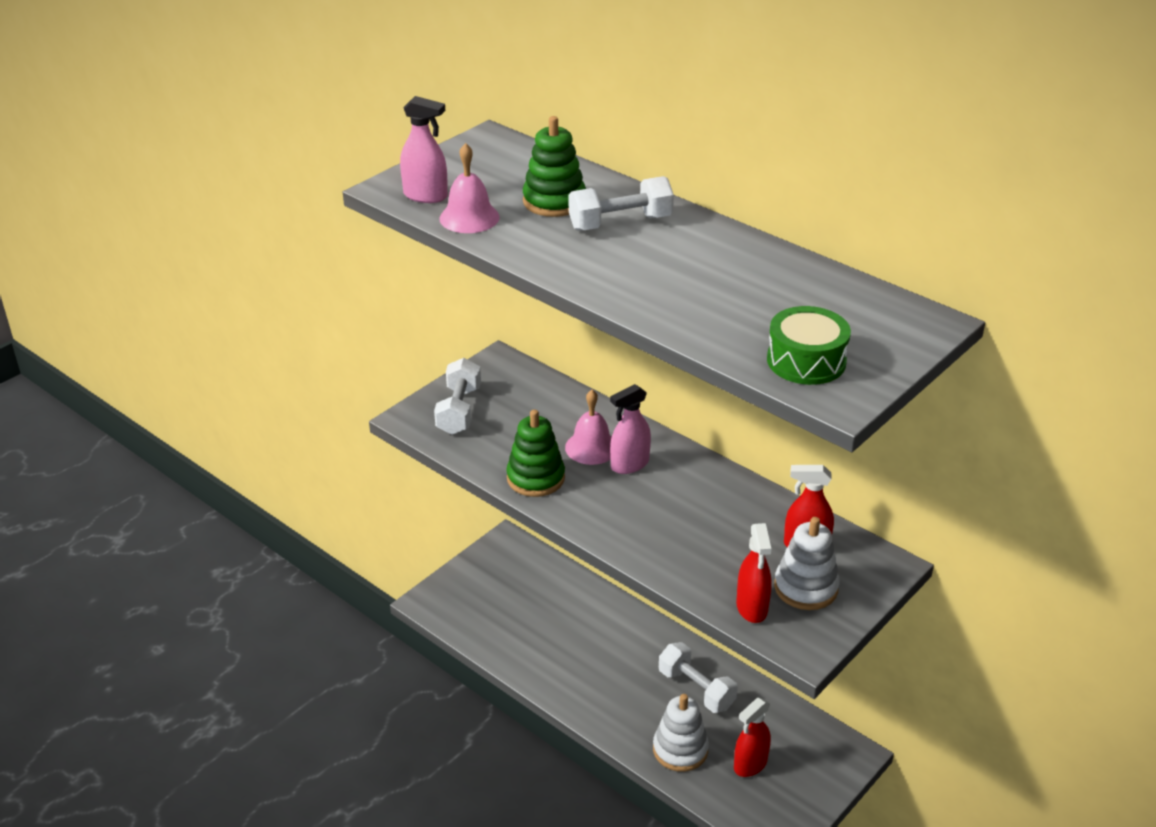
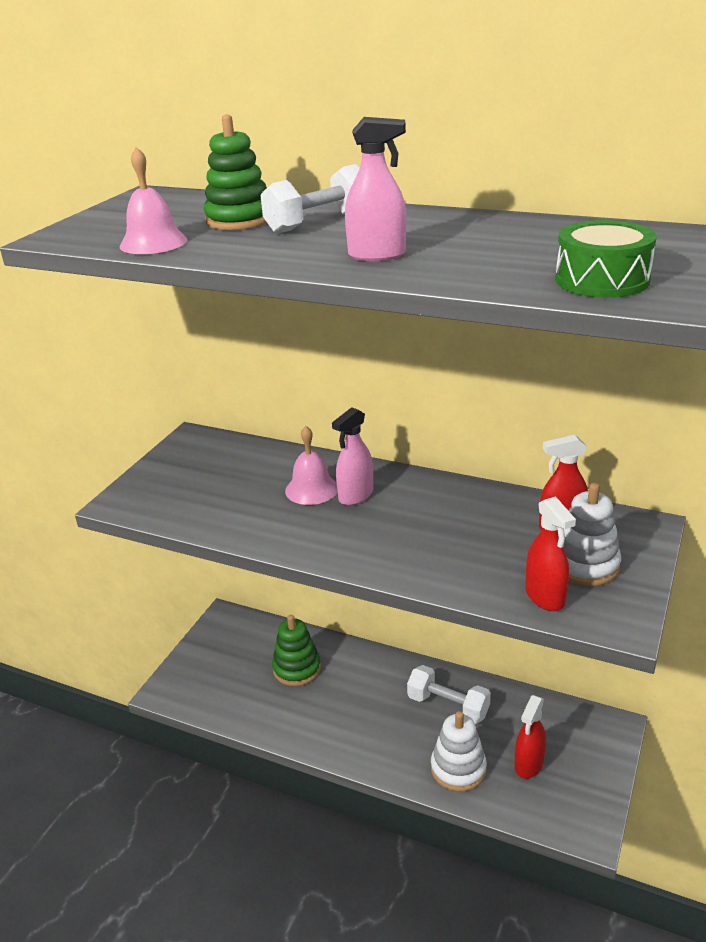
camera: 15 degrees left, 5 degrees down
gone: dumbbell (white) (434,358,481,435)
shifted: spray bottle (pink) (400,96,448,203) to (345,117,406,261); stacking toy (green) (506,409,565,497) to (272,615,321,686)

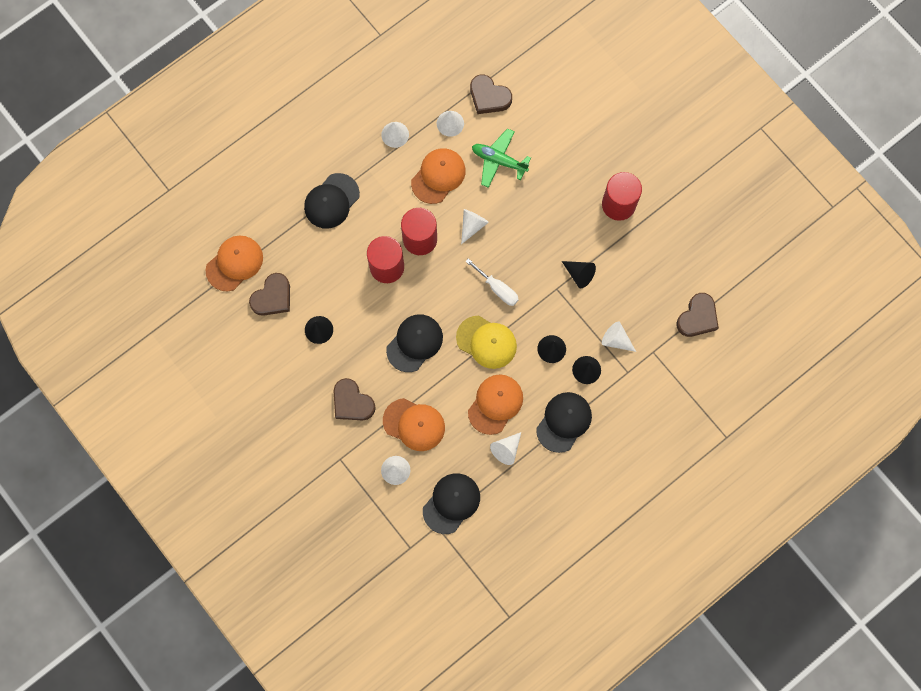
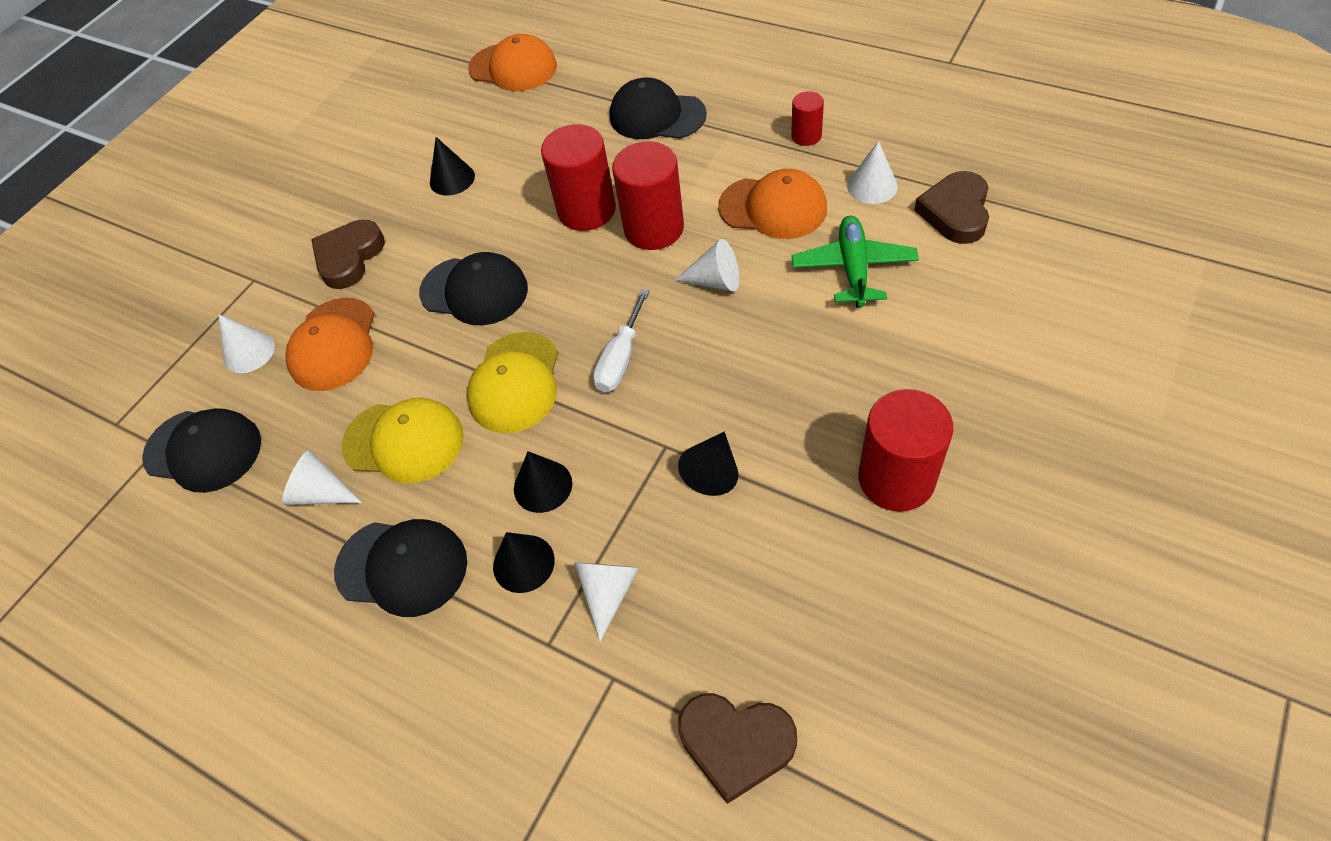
camera: 75 degrees right, 20 degrees down
gone: heart (brown) (249,273,290,316)
swapped: cone (white) (381,122,409,148) to cylinder (red) (791,91,824,146)
repainted: cap (orange) (468,375,523,435) to cap (yellow) (342,398,464,483)

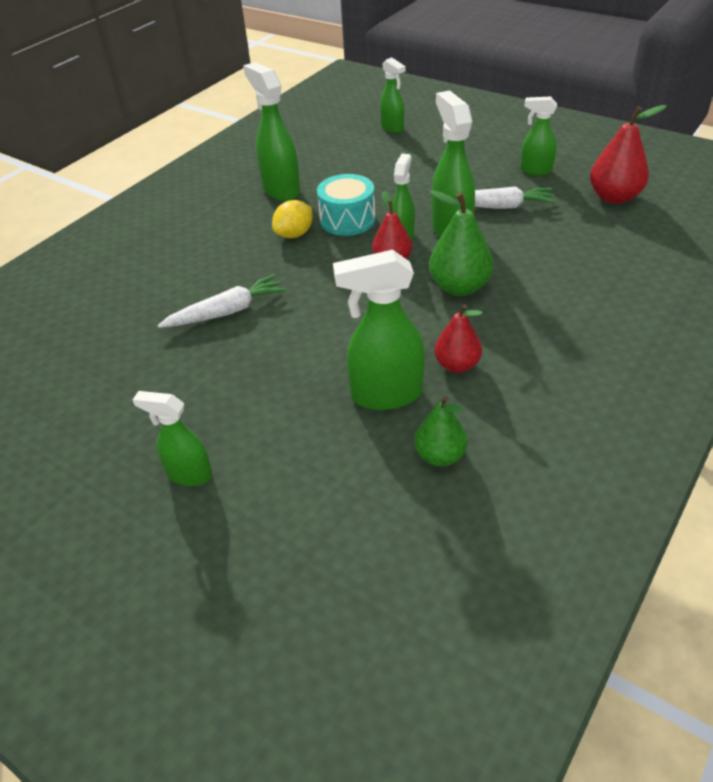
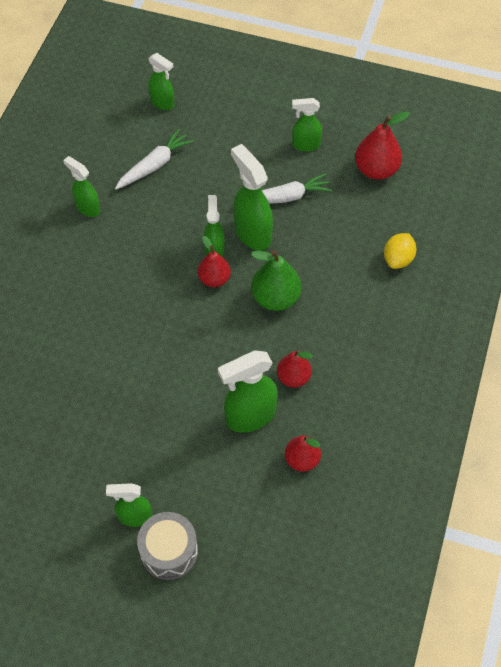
camera: 20 degrees left, 15 degrees up
gone: drum (turquoise) (317,174,375,236)
new: drum (grey) (137,512,198,580)
shifted: carrot (white) (157,274,287,328) to (115,129,194,190); lemon (yellow) (272,200,312,238) to (384,233,416,269)
repainted: pear (green) (414,396,468,467) to pear (red) (285,436,321,472)
scaled: spray bottle (green) (243,62,300,201) = (63,156,100,217) x0.62

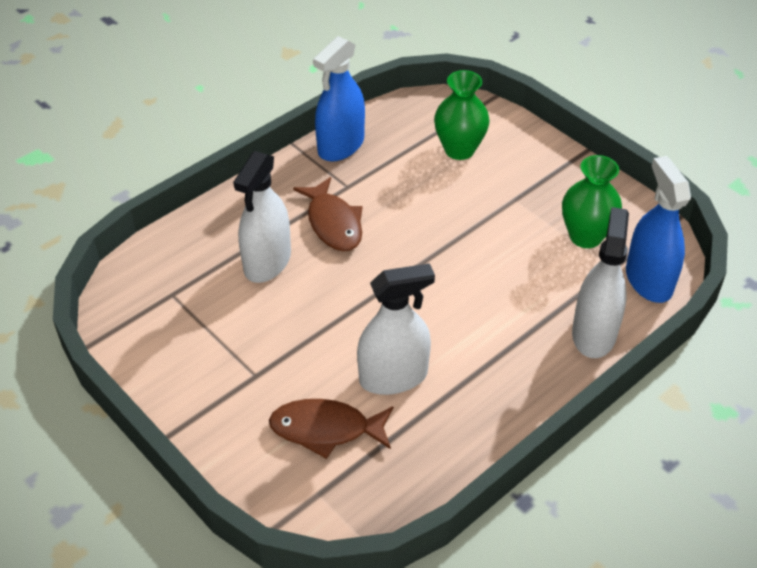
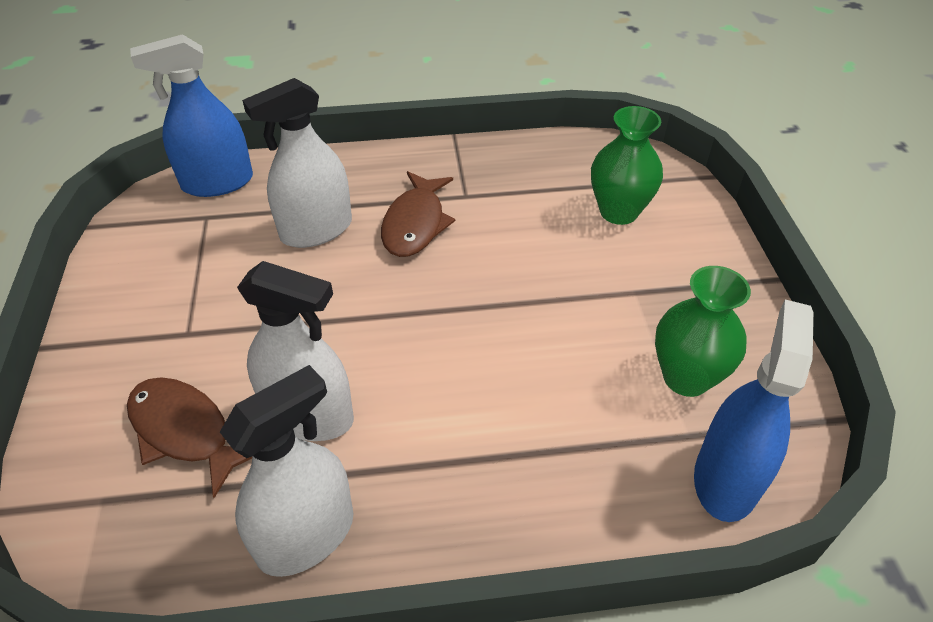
camera: 35 degrees right, 0 degrees up
shifted: spray bottle (blue) (313,36,365,162) to (130,34,253,197); spray bottle (white) (572,207,629,358) to (220,365,353,577)

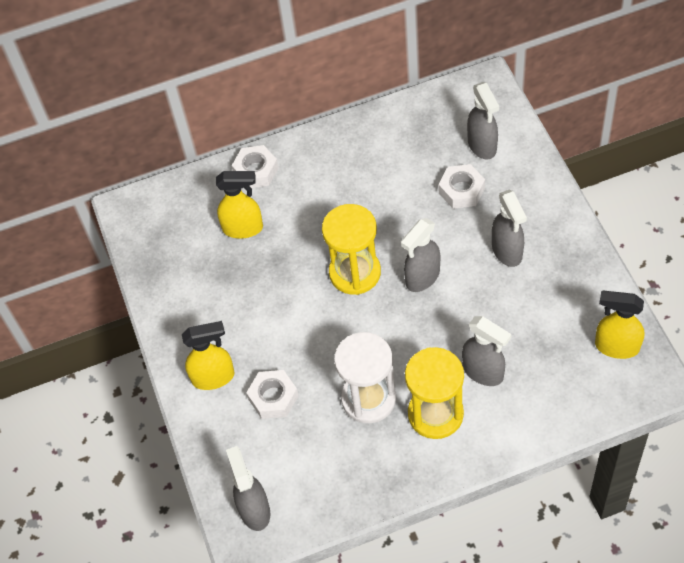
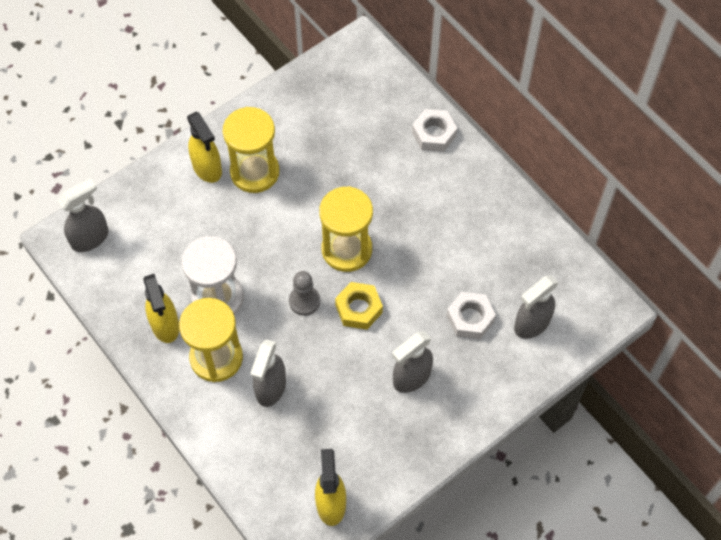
camera: 65 degrees right, 5 degrees up
gone: nut (white) (246,370,299,419)
new: hourglass (yellow) (223,107,279,193); pawn (grey) (289,271,320,316)
shifted: spray bottle (yellow) (216,171,263,239) to (143,274,179,343)
swapped: spray bottle (grey) (401,218,440,292) to nut (yellow) (335,282,383,330)

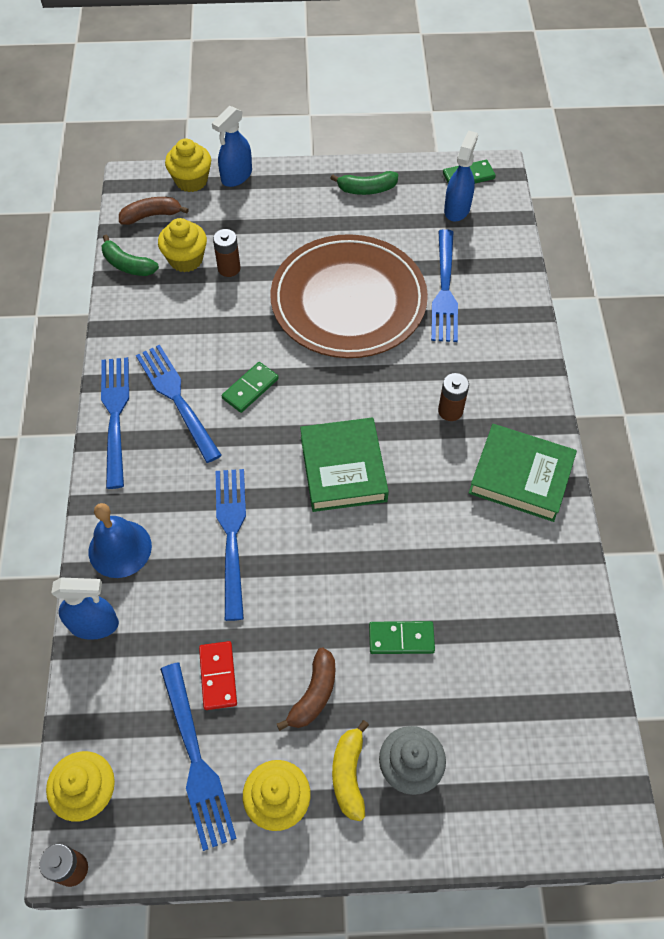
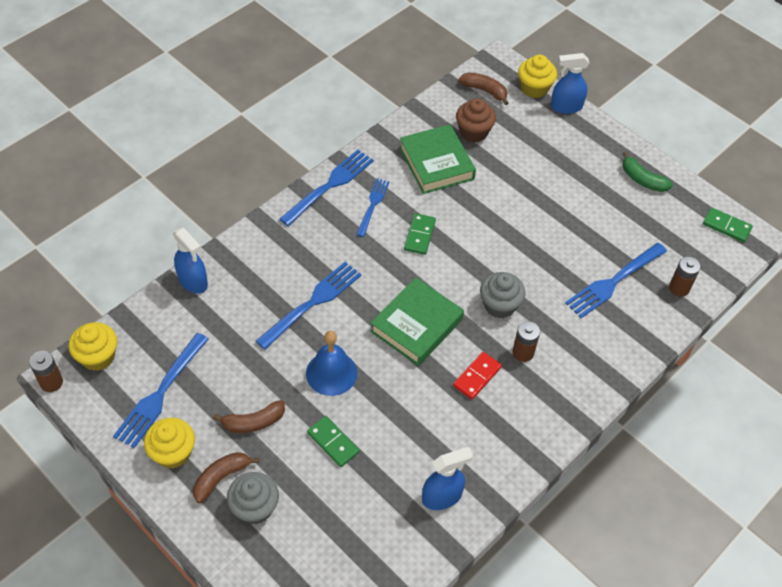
camera: 45 degrees right, 5 degrees down
gone: banana (green) (102,235,159,276); plate (brown) (270,234,428,358)
new: cupcake (grey) (480,272,525,318)
shifted: bell (blue) (89,503,152,578) to (306,331,357,396); domino (red) (199,641,237,710) to (453,352,502,399); battery (brown) (213,229,240,277) to (669,256,701,297); spray bottle (blue) (444,131,478,222) to (422,447,473,510); book (green) (469,424,577,522) to (399,124,476,194)
repainted: cupcake (yellow) (158,218,207,272) to cupcake (brown) (456,98,496,143); banana (yellow) (332,720,369,821) to banana (brown) (193,452,259,503)
rotated: domino (green) (222,362,279,413) = (404,213,436,255) 75 degrees counterclockwise
scaled: fork (blue) (136,345,222,463) = (356,178,389,237) x0.62

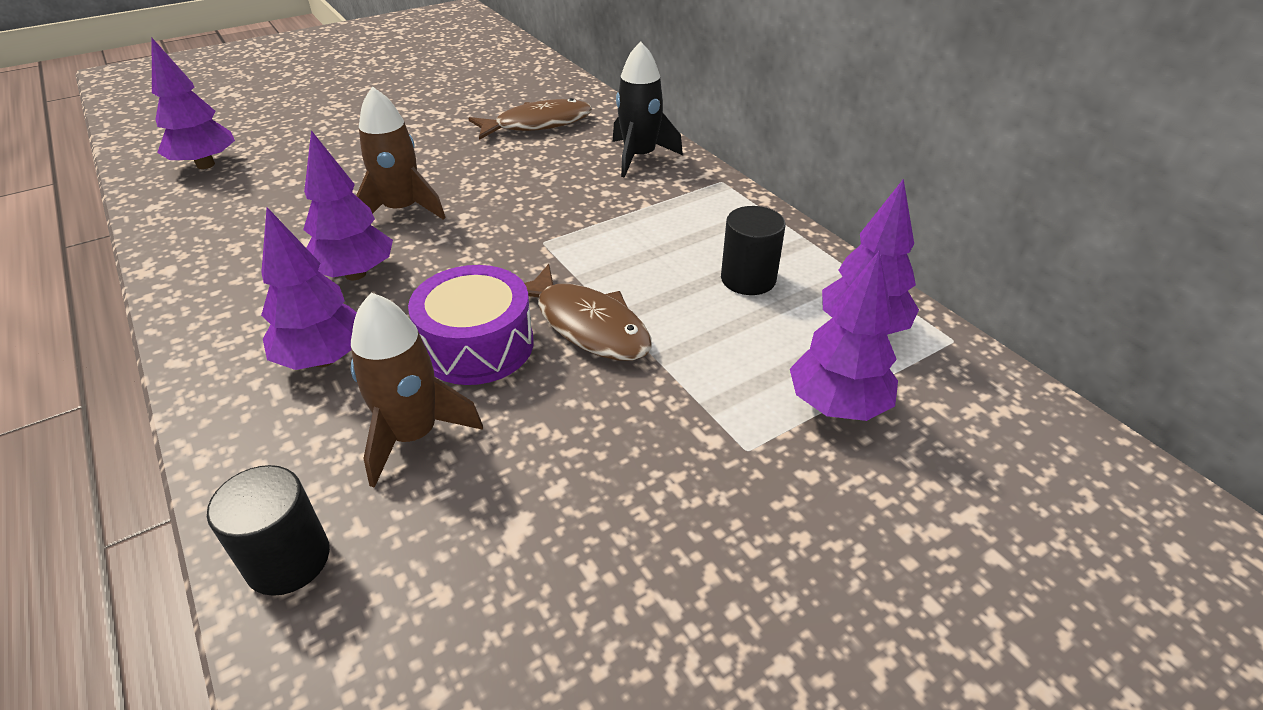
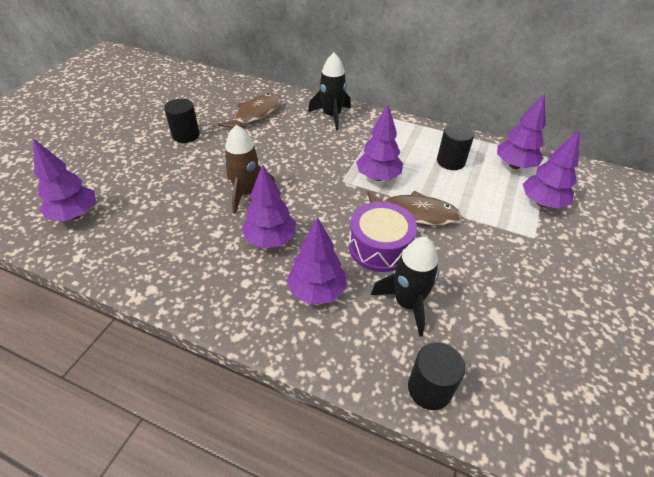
camera: 35 degrees left, 5 degrees up
new: cylinder (black) (164,99,200,143); tree (purple) (356,104,403,181)
repainted: rocket (brown) (351,293,483,488) to rocket (black) (371,236,439,337)

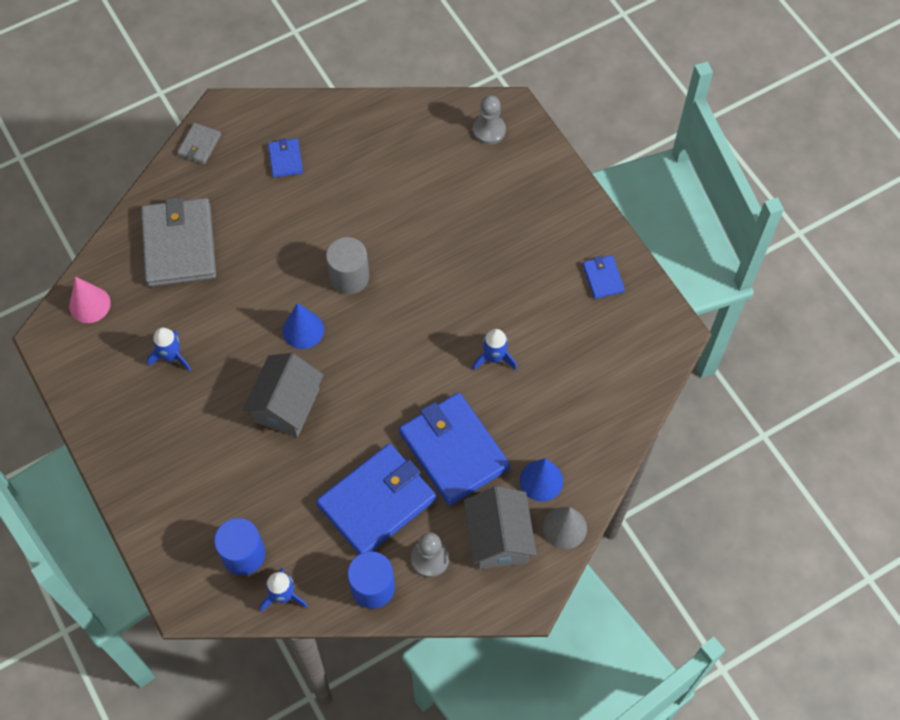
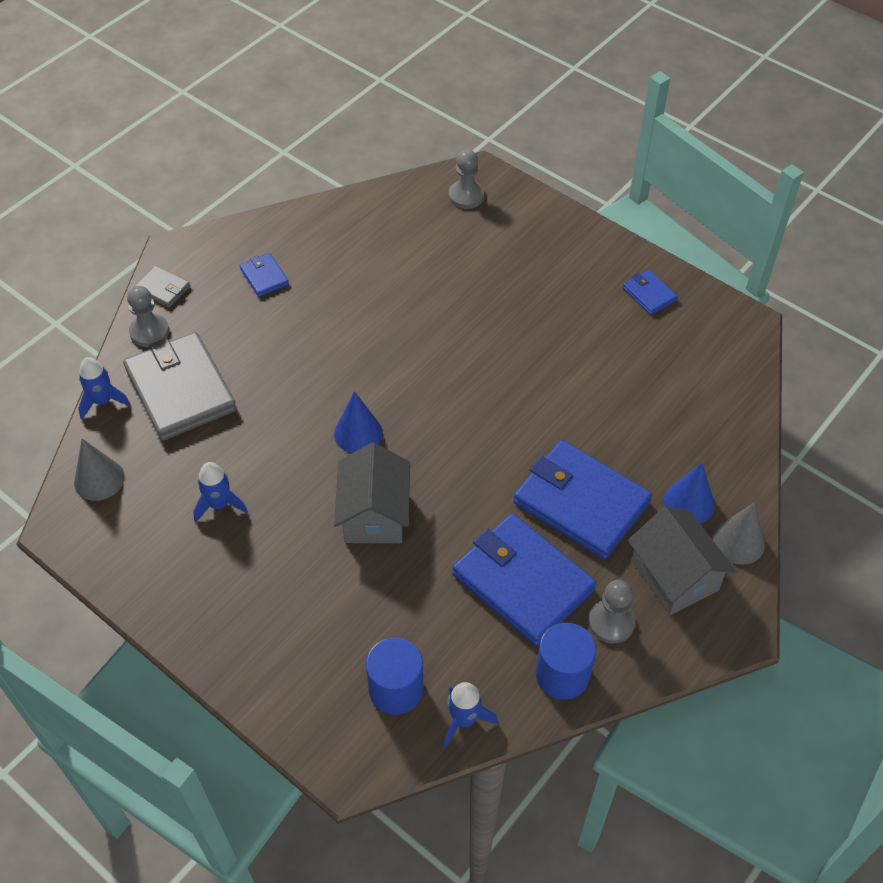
camera: 20 degrees left, 10 degrees down
gone: cylinder (grey) (326,237,369,294)
new: pawn (grey) (127,286,169,347)
shifted: rocket (blue) (473,329,517,370) to (78,357,131,419)
repainted: cone (pink) (69,277,111,323) to cone (grey) (74,439,125,501)
rotated: wallet (grey) (177,123,221,164) = (134,265,191,308) 60 degrees counterclockwise; wallet (blue) (316,443,436,554) = (452,514,596,646) 75 degrees counterclockwise

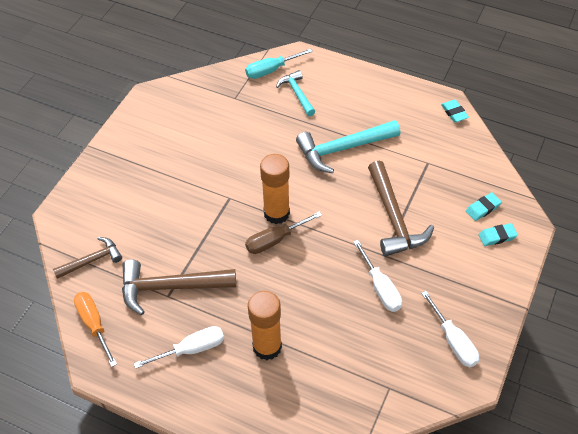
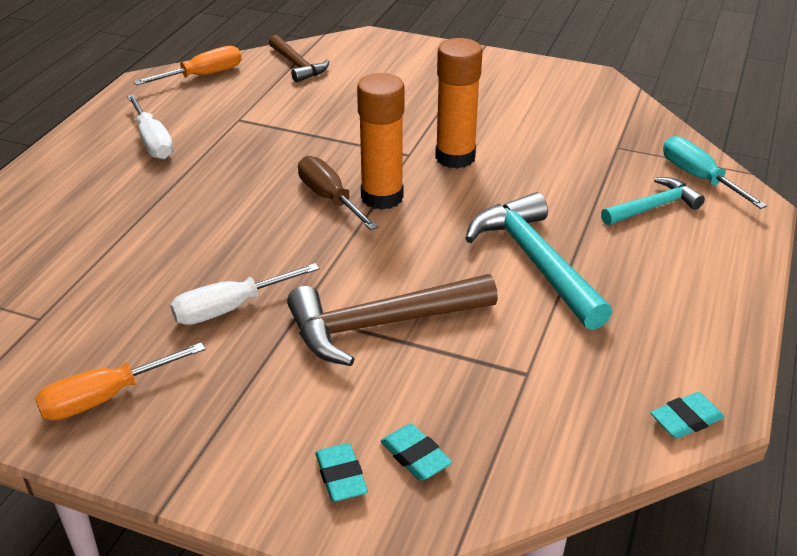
camera: 85 degrees right, 15 degrees down
gone: hammer (brown) (122,260,236,315)
shifted: glue stick (orange) (248,291,282,360) to (435,38,483,169)
repainted: screwdriver (white) (421,291,479,367) to screwdriver (orange) (35,343,206,421)

